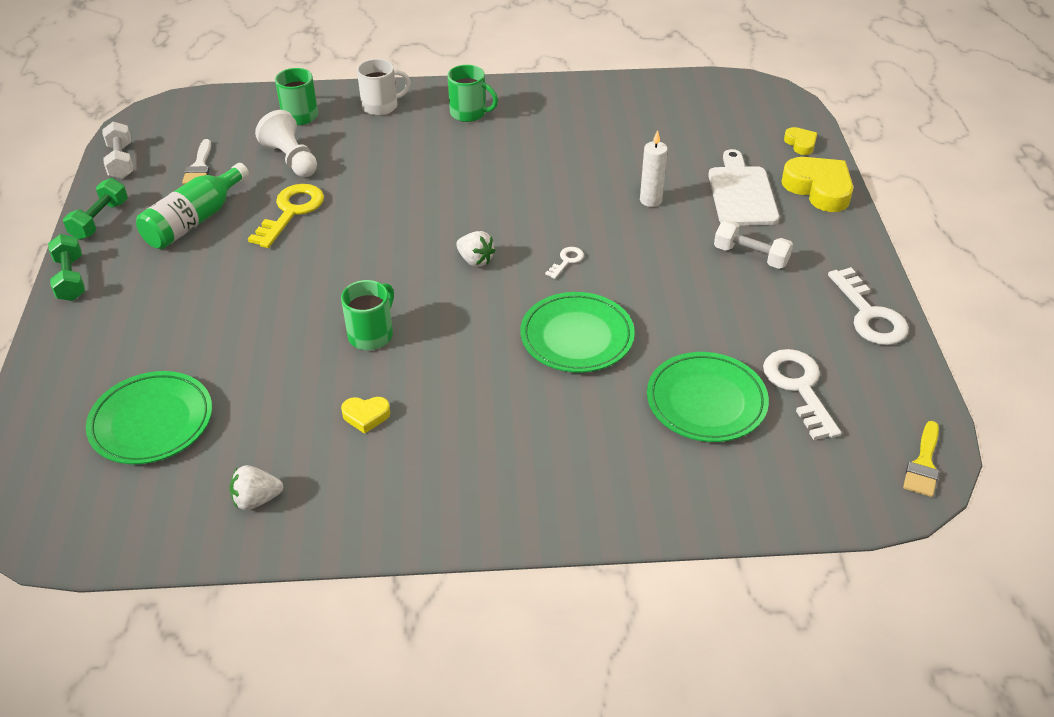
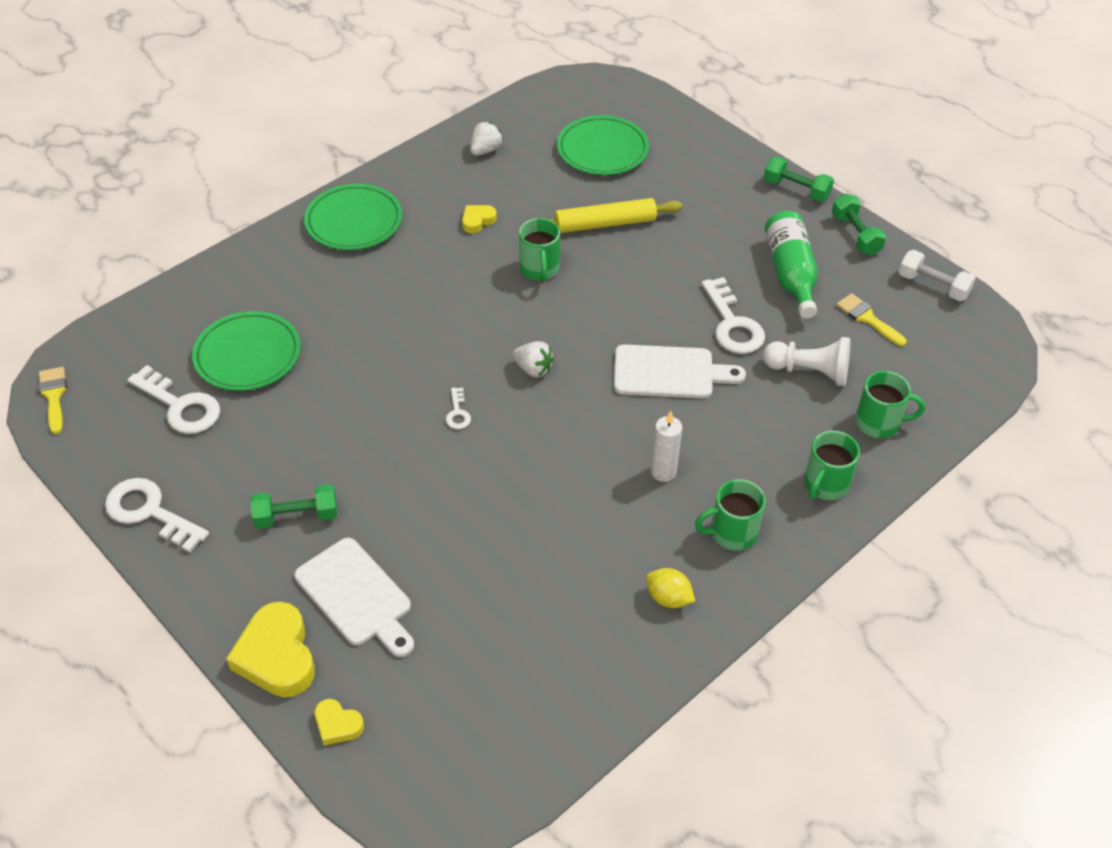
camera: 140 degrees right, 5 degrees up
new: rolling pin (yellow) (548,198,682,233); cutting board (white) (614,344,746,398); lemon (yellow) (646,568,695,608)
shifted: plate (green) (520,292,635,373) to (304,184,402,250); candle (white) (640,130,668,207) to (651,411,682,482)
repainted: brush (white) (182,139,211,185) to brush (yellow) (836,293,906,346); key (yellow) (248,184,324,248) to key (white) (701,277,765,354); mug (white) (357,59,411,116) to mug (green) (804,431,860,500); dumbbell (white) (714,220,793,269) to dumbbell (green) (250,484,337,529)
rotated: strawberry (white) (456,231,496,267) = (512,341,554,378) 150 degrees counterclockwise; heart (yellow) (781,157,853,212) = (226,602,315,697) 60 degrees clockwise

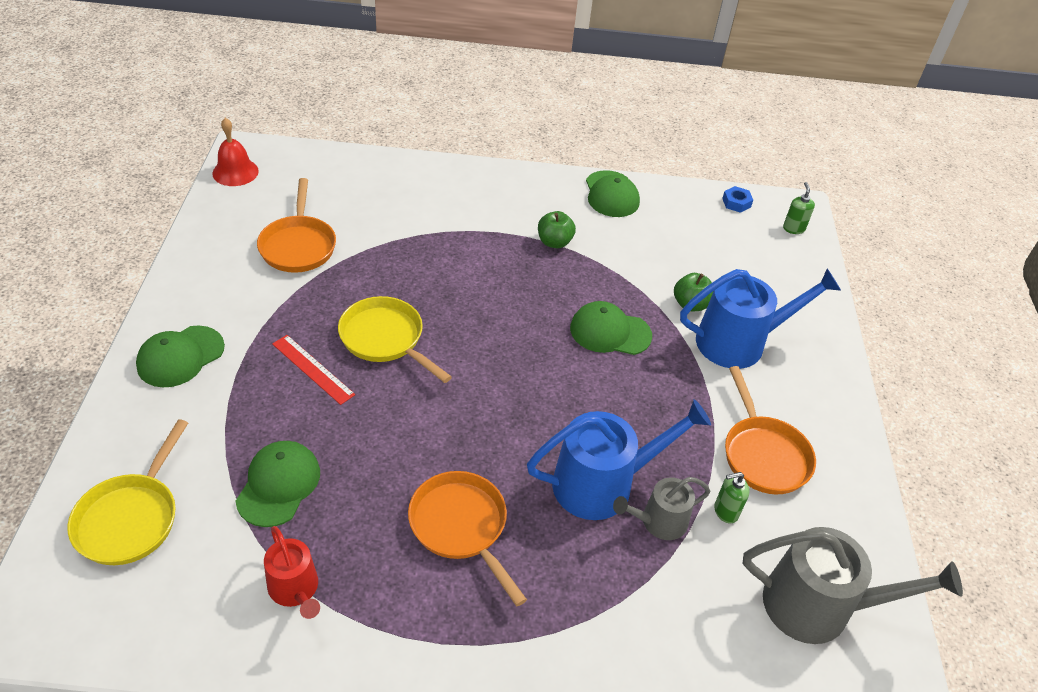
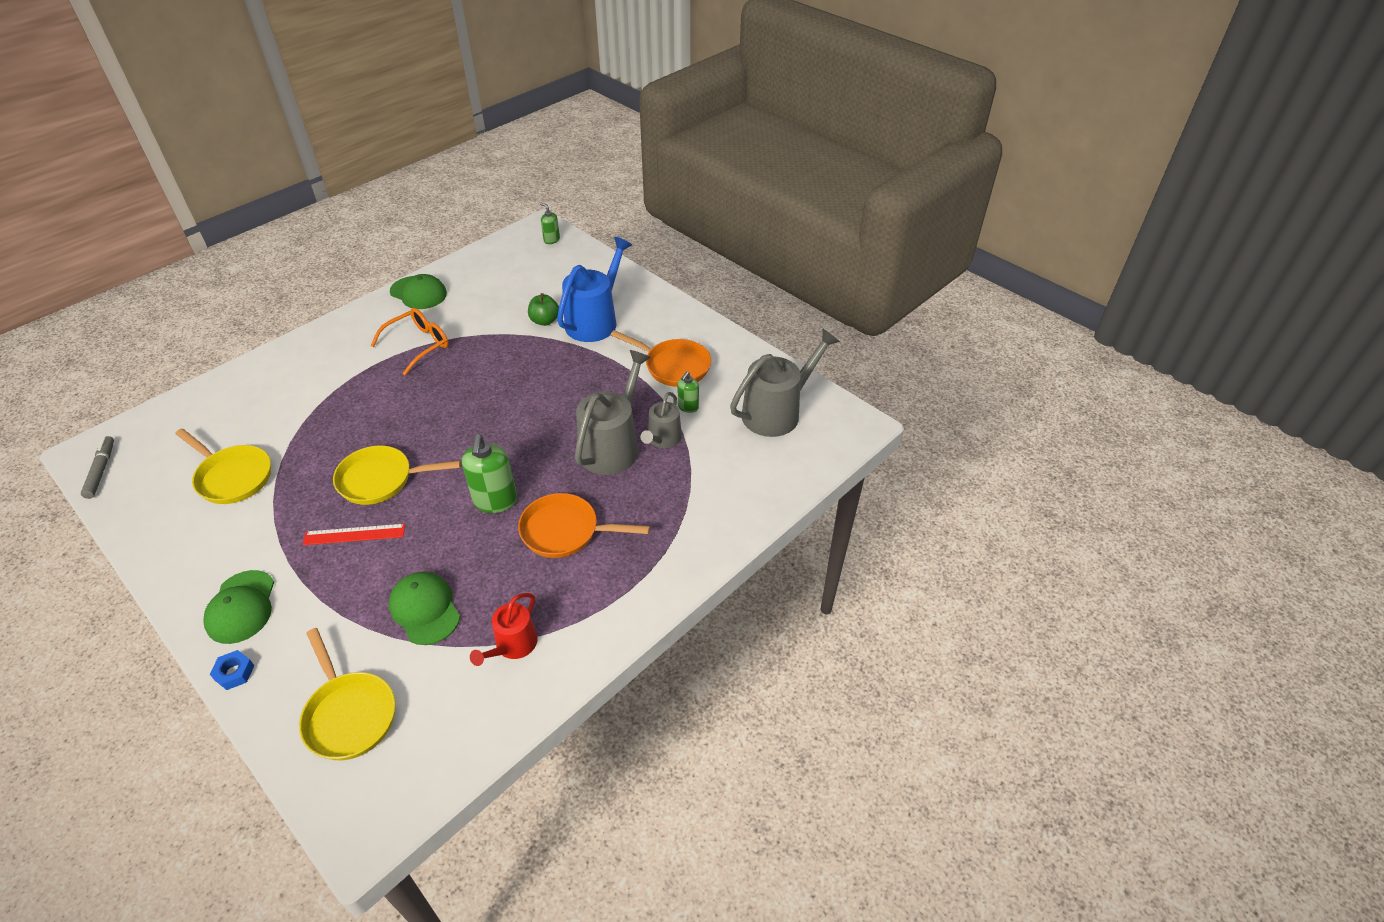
camera: 45 degrees left, 0 degrees up
gone: cap (green) (570,301,652,355)
new: soap dispenser (green) (462,434,517,513)
shifted: nut (blue) (722,186,753,213) to (210,650,254,690)
swapped: bell (red) (212,118,259,186) to marker (grey) (81,436,114,499); apple (green) (538,211,576,248) to glasses (orange) (371,308,448,375)
repainted: pan (orange) (257,178,336,273) to pan (yellow) (175,428,271,504); watering can (blue) (527,399,711,520) to watering can (grey) (575,350,651,475)
rotated: watering can (red) (264,526,320,619) = (470,593,538,666) 105 degrees clockwise

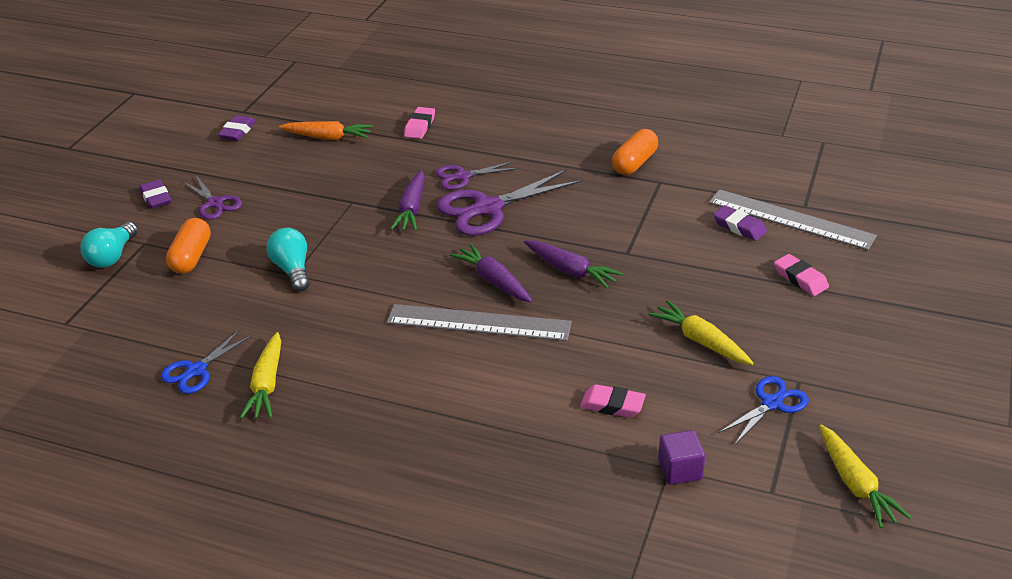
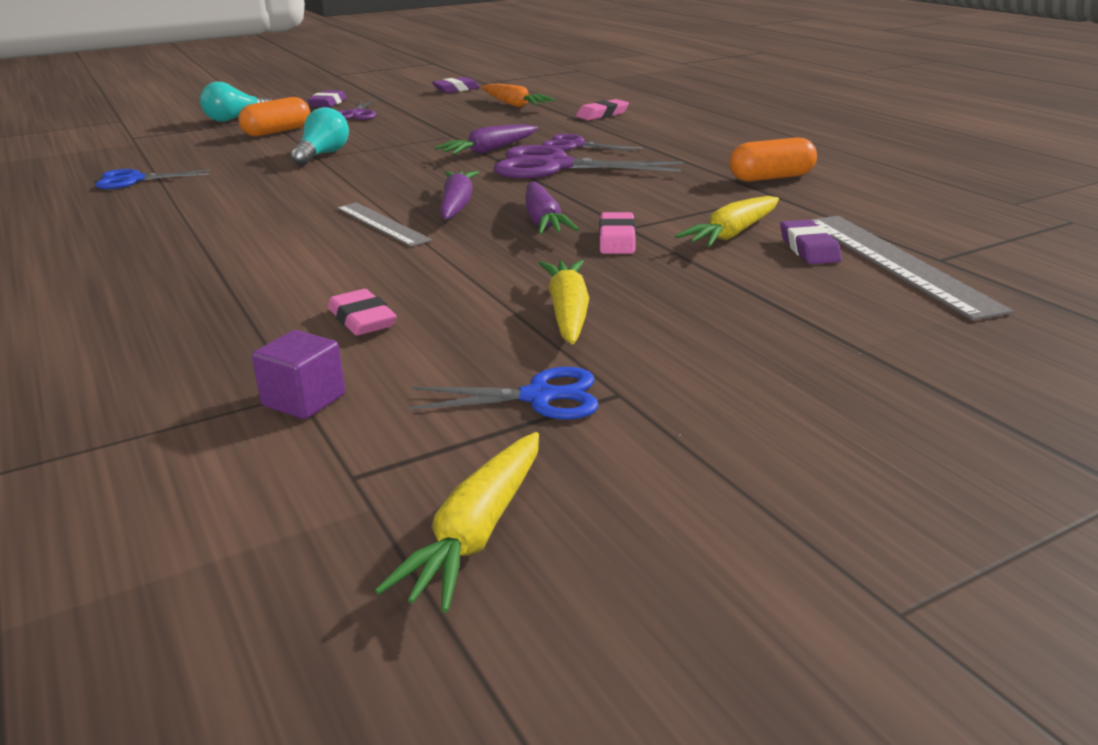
camera: 40 degrees right, 10 degrees down
shifted: carrot (yellow) (240,332,281,419) to (675,196,779,247); eraser (pink) (774,254,829,296) to (599,212,636,254)
scaled: ruler (grey) (387,304,572,341) = (337,202,432,247) x0.63

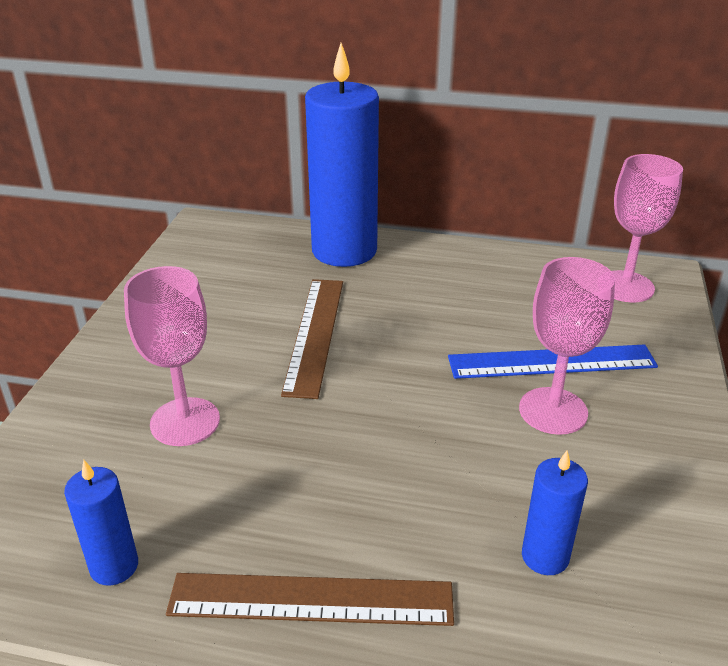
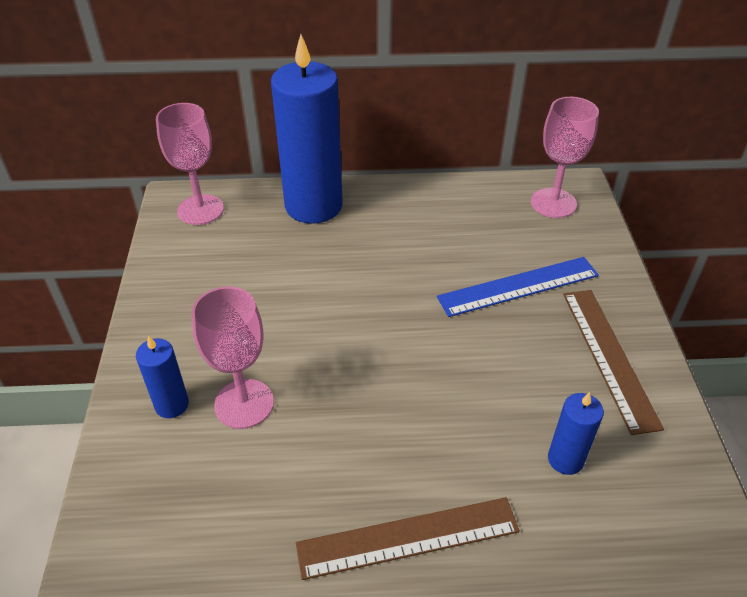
camera: 15 degrees left, 10 degrees up
shifted: candle (blue) (64,460,138,586) to (136,335,189,418); ruler (brown) (281,279,343,399) to (563,290,664,435); goblet (pink) (519,257,615,435) to (156,103,224,225)

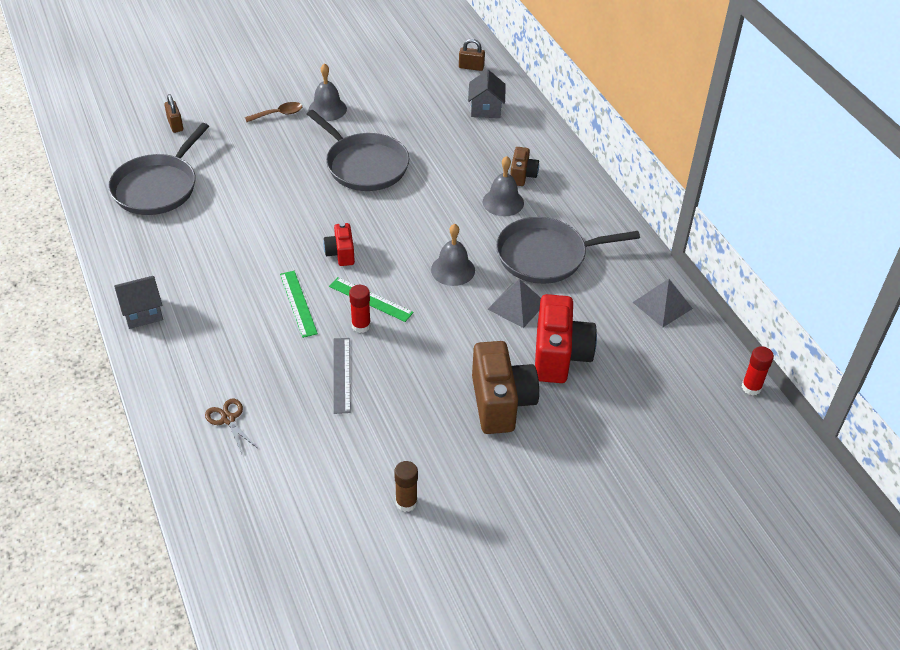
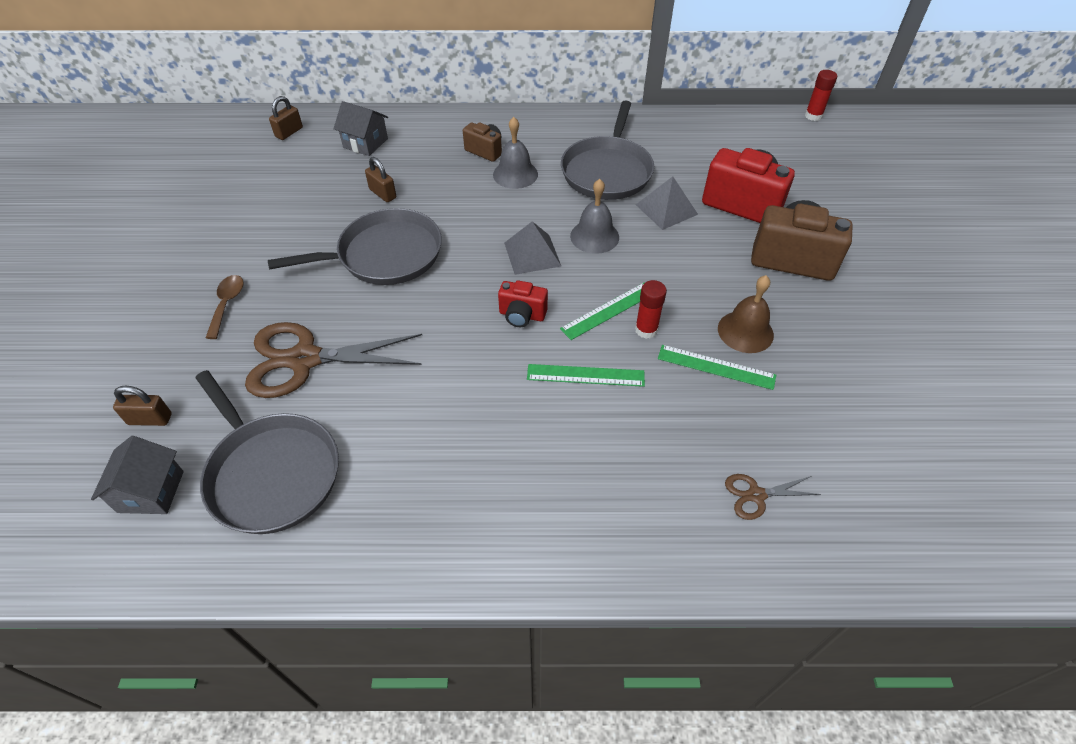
camera: 65 degrees left, 5 degrees up
gone: bell (grey) (308,63,347,121); glue stick (brown) (394,461,418,512)
new: scissors (brown) (245,322,422,398); padlock (brown) (365,157,396,202); bell (brown) (718,275,774,353)
shifted: house (grey) (114,276,163,329) to (91,436,184,514); pyramid (grey) (632,279,693,327) to (504,221,561,275)
repainted: ruler (grey) (333,338,351,414) to ruler (green) (658,345,776,390)

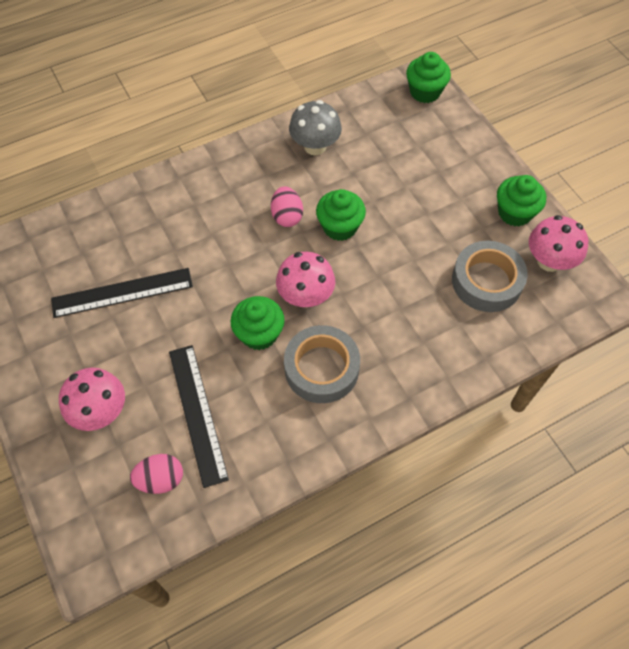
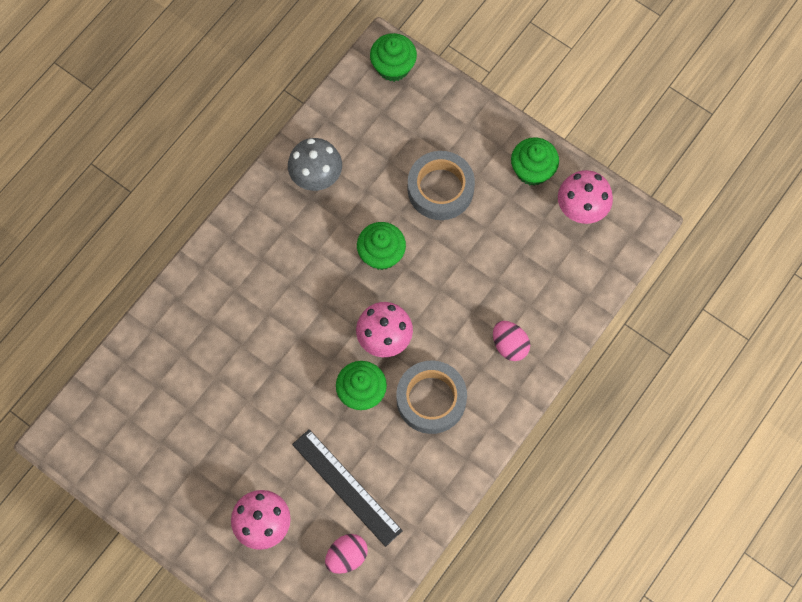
camera: 25 degrees left, 10 degrees up
gone: ruler (black) (51,268,193,318)
shifted: egg (pink) (271,186,303,227) to (493,321,530,361); tape (grey) (452,241,528,312) to (408,151,475,220)

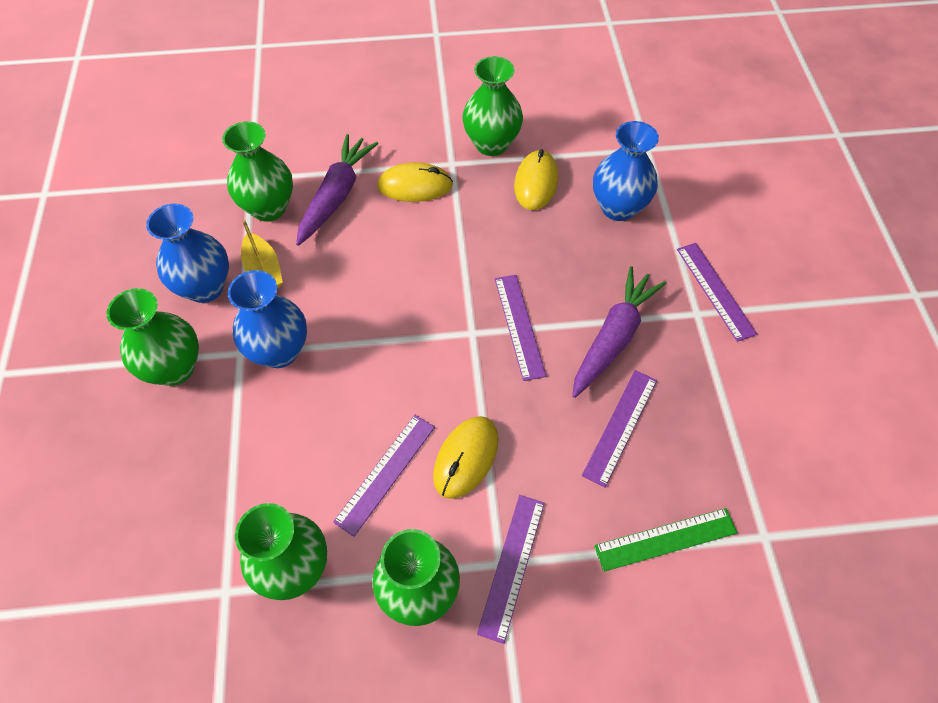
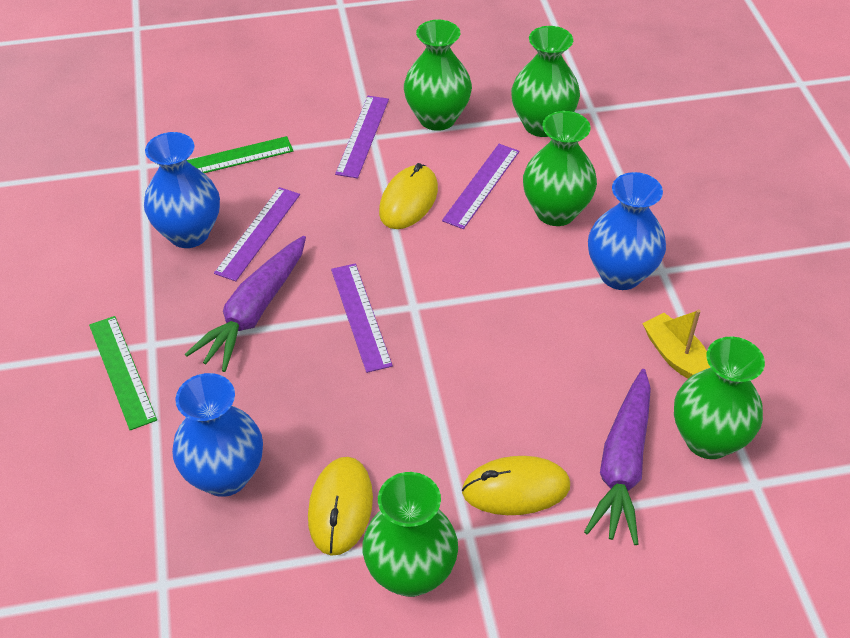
camera: 175 degrees right, 10 degrees down
shifted: vase (green) (106,288,199,386) to (523,111,597,226); vase (blue) (146,203,229,303) to (144,132,220,248)
repainted: ruler (purple) (677,243,757,342) to ruler (green) (89,316,157,430)

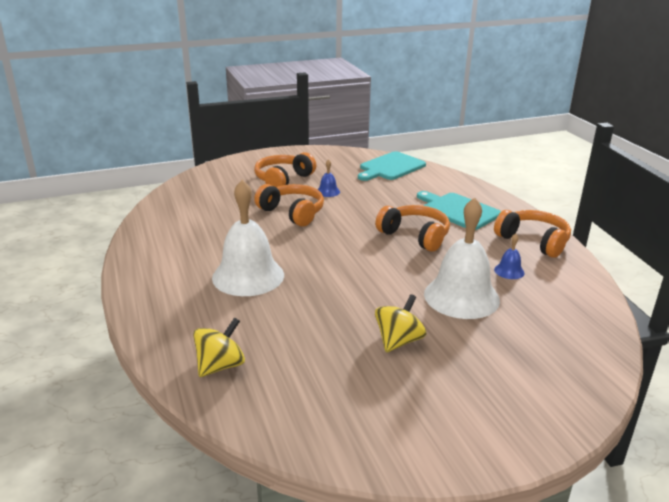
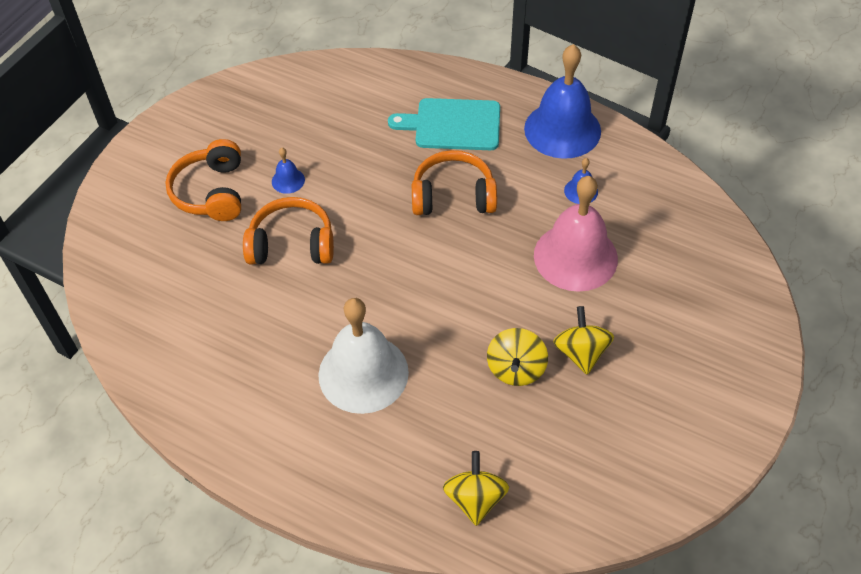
camera: 40 degrees left, 25 degrees up
gone: cutting board (turquoise) (358,151,426,181)
new: spinning top (yellow) (487,328,548,386)
swapped: headphones (orange) (494,210,571,258) to bell (blue) (524,44,601,159)
repainted: bell (white) (424,197,500,319) to bell (pink) (534,176,618,292)

